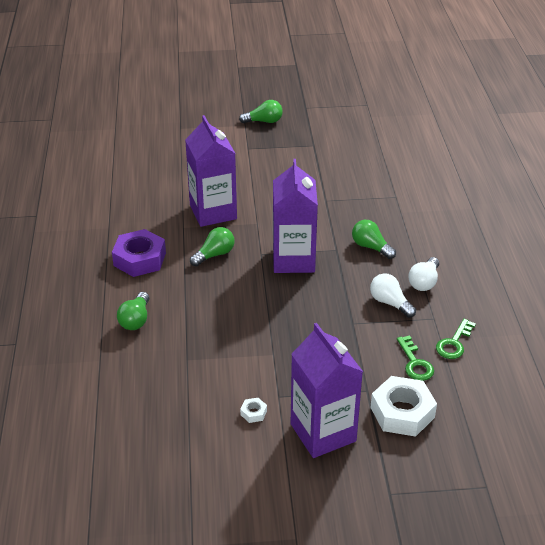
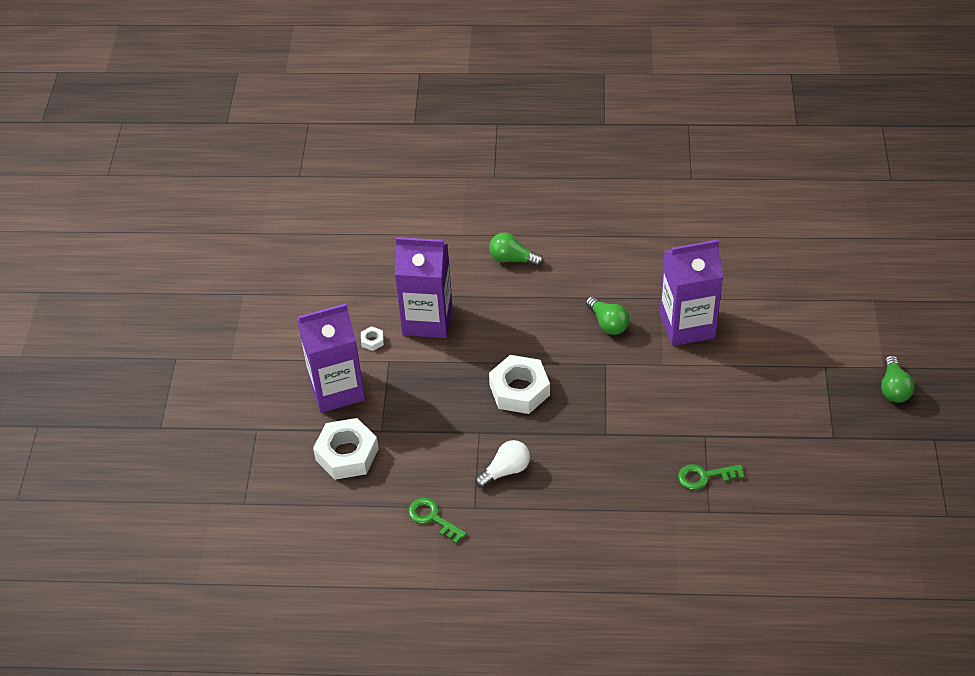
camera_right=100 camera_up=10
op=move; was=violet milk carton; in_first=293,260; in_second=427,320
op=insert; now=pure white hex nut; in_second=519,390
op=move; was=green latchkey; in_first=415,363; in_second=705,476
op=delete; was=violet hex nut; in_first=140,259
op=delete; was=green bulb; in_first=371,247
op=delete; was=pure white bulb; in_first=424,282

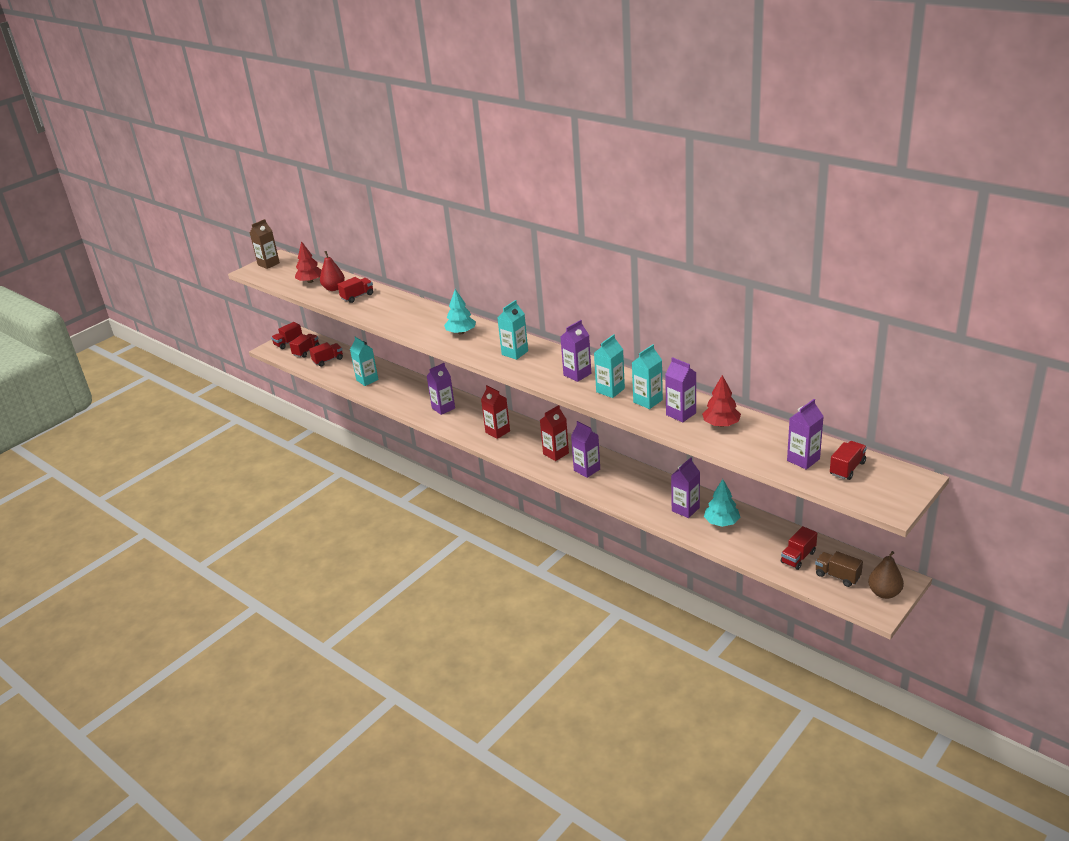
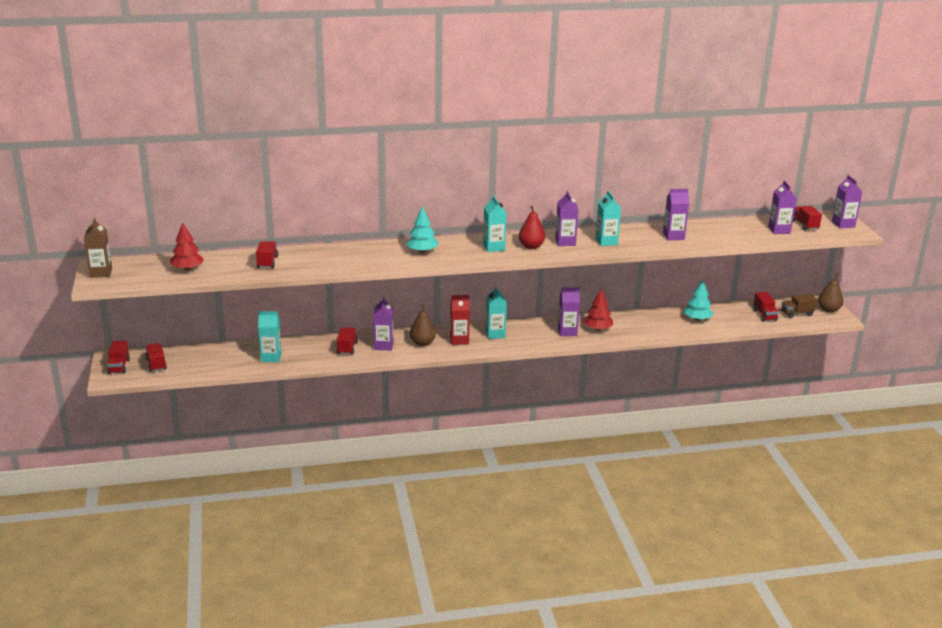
camera_right=-55 camera_up=-5
op=move; was=crimson toy truck; in_first=328,360; in_second=347,348
op=insert; now=brown pear fruit; in_second=422,343
op=move; was=turquoise milk carton; in_first=648,401; in_second=495,334
op=move; was=crimson pear fruit; in_first=334,288; in_second=531,246
op=move; was=crimson tree; in_first=721,424; in_second=598,329
op=move; was=violet milk carton; in_first=685,509; in_second=843,224
op=delete; was=crimson milk carton; in_first=556,453

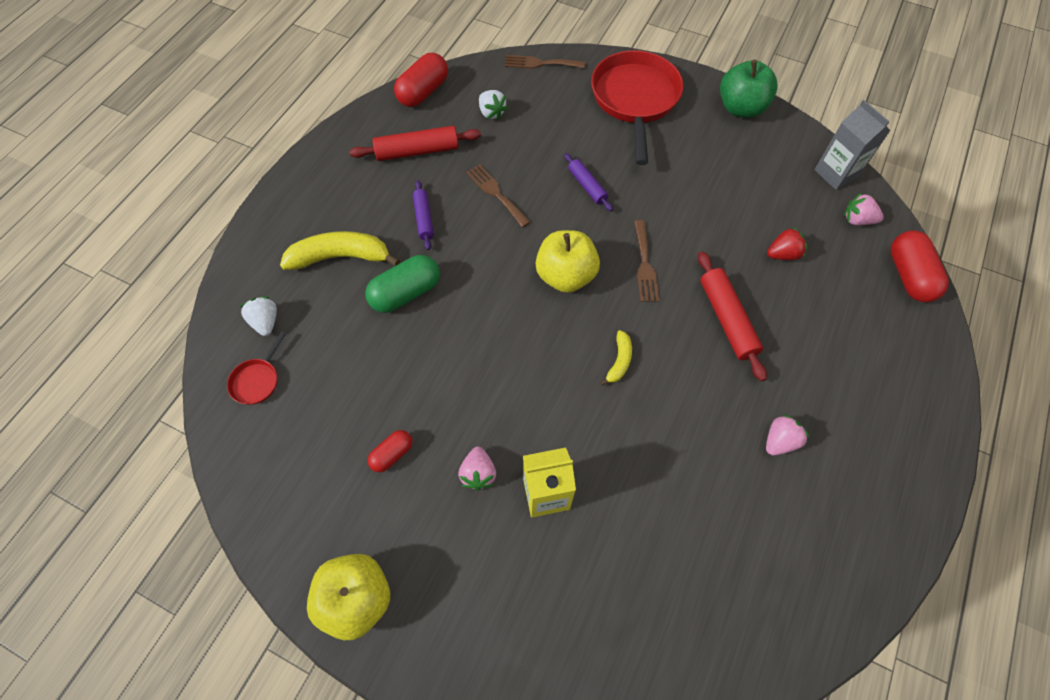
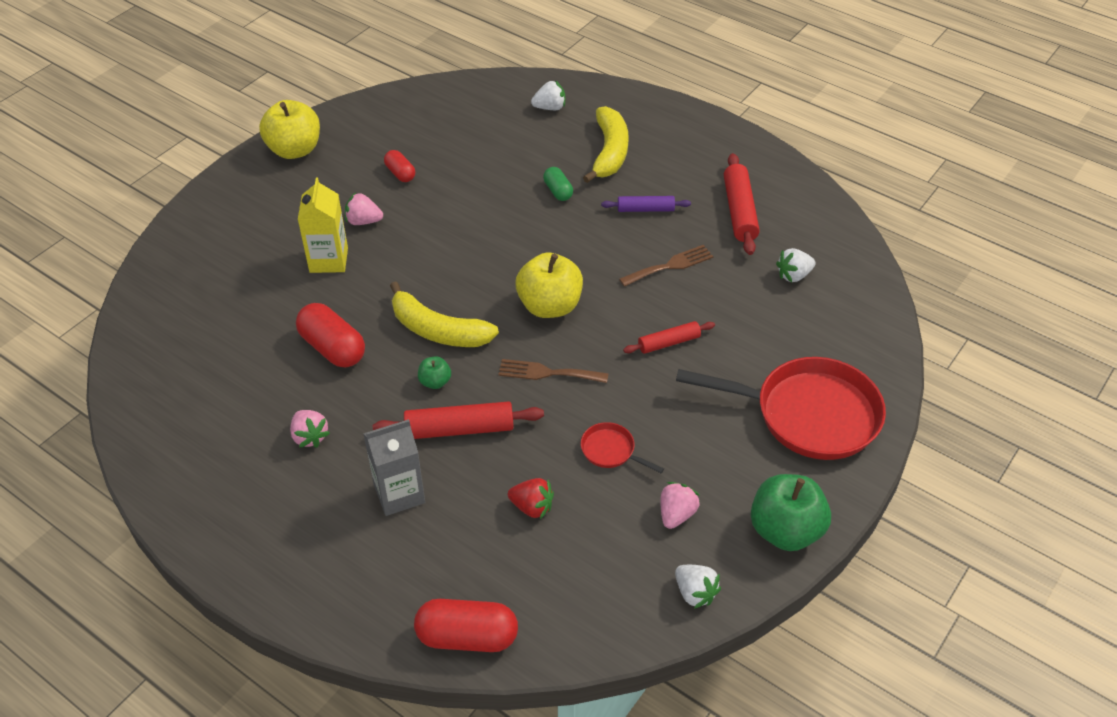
camera_right=100 camera_up=-15
op=move; was=crimson pill; in_first=423,92; in_second=333,348
op=move; was=grey milk carton; in_first=836,173; in_second=399,493
op=resize; was=golden banana fruit; in_first=619,361; in_second=438,330; ratio=1.96
op=insert; now=green apple; in_second=435,382
op=rotate; was=crimson toy strawberry; in_first=782,254; in_second=532,507; clockwise=-60
op=resize; was=green pill; in_first=406,293; in_second=558,191; ratio=0.57
op=move; was=crimson pan; in_first=257,380; in_second=611,451
op=recolor; was=violet rolling pin; now=crimson rolling pin; in_first=587,186; in_second=669,343
op=move; was=pink toy strawberry; in_first=857,220; in_second=676,514
op=insert; now=pure white toy strawberry; in_second=695,593
op=delete; was=brown dinner fork; in_first=540,63

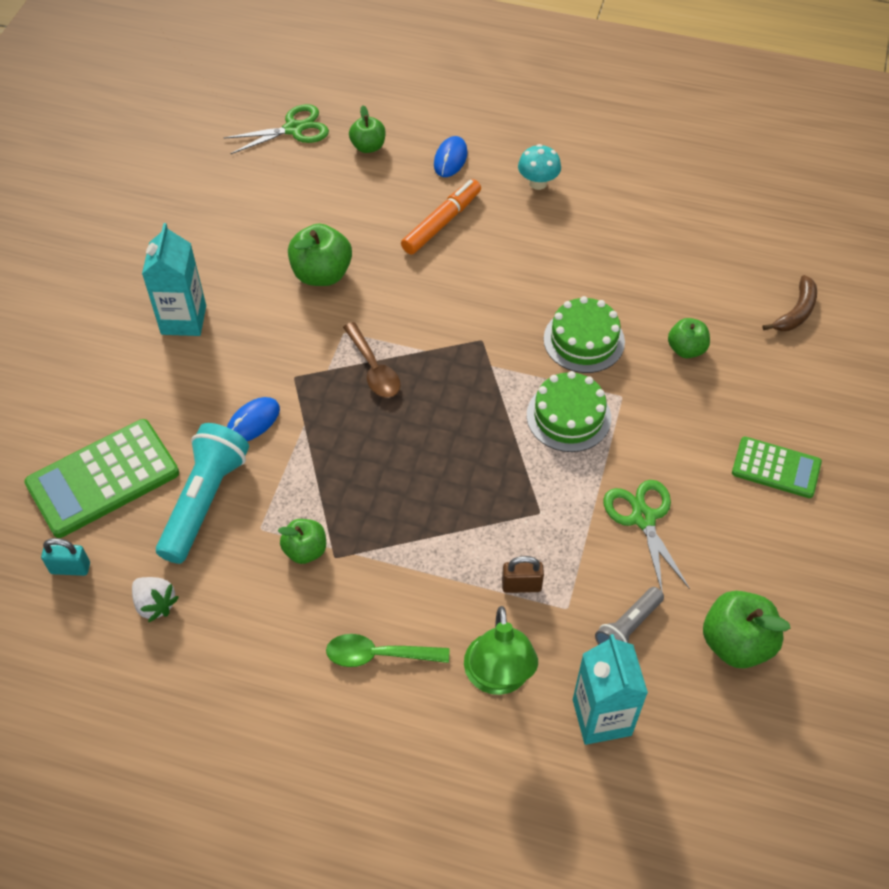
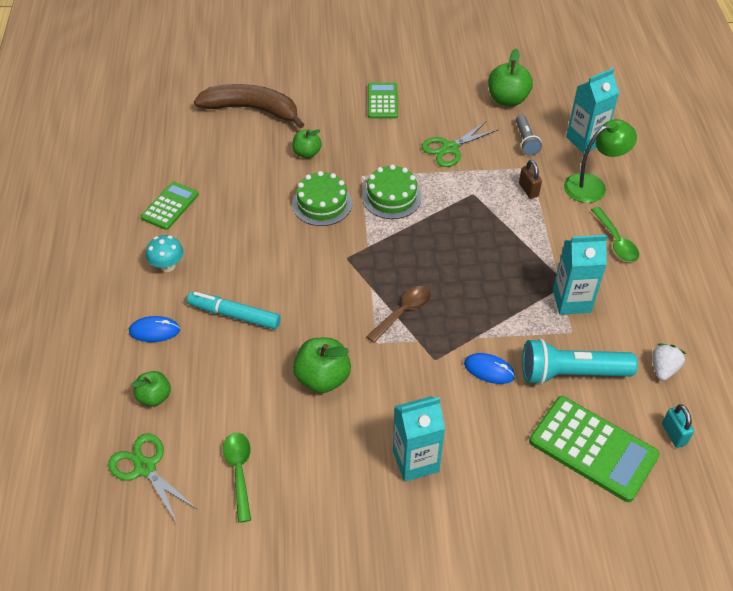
camera_right=-110 camera_up=-5
op=insert; now=green calculator; in_second=170,206
op=recolor; was=bright orange marker; now=turquoise marker; in_first=441,223; in_second=234,315
op=resize; was=brown banana fruit; in_first=796,312; in_second=252,109; ratio=1.95
op=insert; now=green teaspoon; in_second=239,472
op=rotate; was=grey pocket torch; in_first=628,627; in_second=525,141; clockwise=60
op=replace; was=green apple; now=turquoise milk carton; in_first=305,550; in_second=571,301

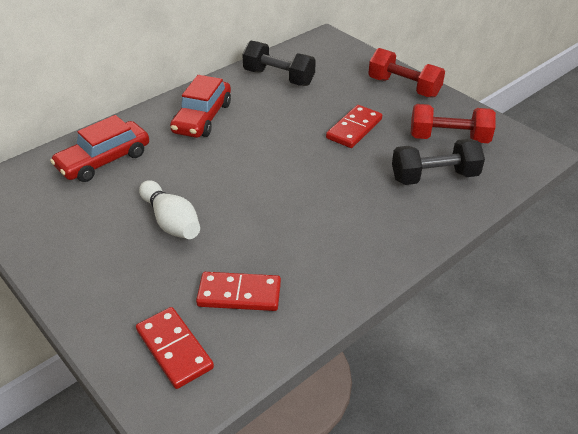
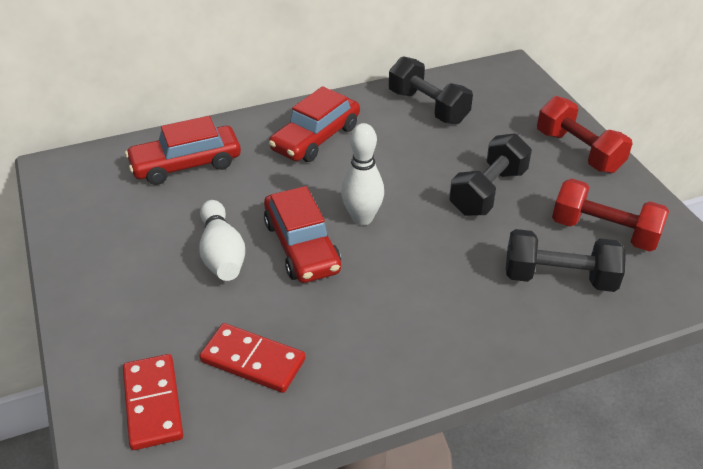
camera_right=20 camera_up=0
op=insert; now=crimson automobile; in_second=302,246
op=insert; now=pure white bowling pin; in_second=362,218
op=replace; was=crimson domino tile; now=jet-black dumbbell; in_first=354,129; in_second=488,192

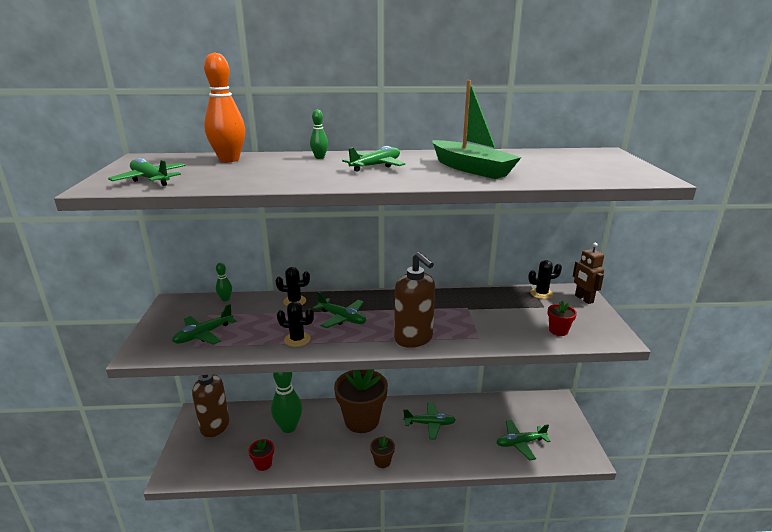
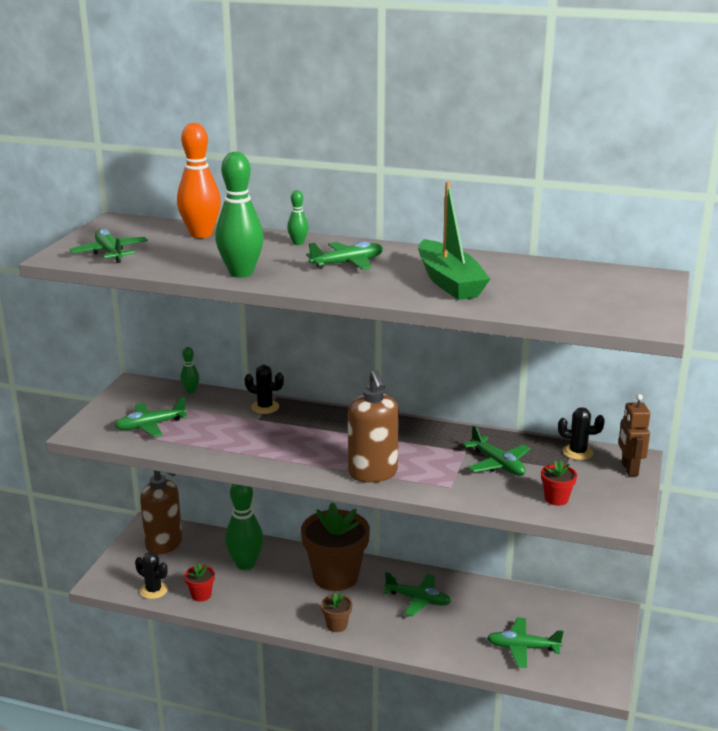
camera_right=20 camera_up=0
op=move; was=jet-black prickly plant; in_first=297,339; in_second=153,590
op=insert; now=green bowling pin; in_second=241,273
op=move; was=green aeroplane; in_first=342,318; in_second=497,464

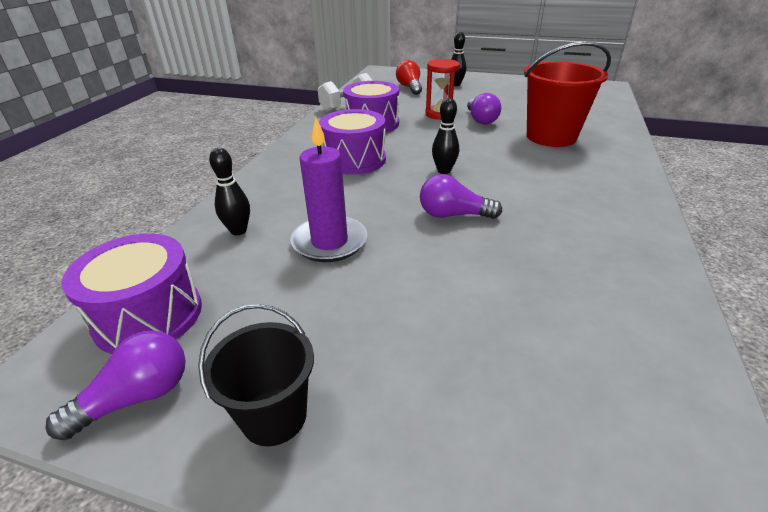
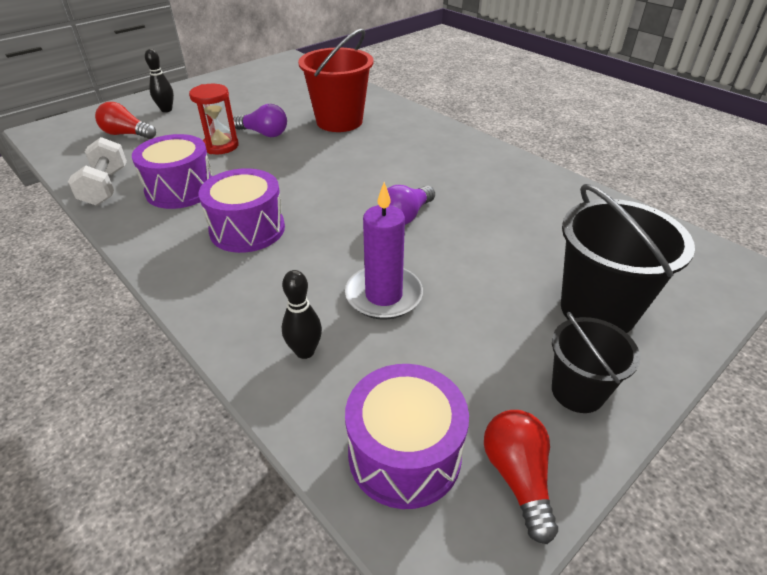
camera_right=-60 camera_up=5
op=recolor; was=violet bulb; now=crimson bulb; in_first=137,397; in_second=517,477
op=insert; now=jet-black bucket; in_second=598,310
op=delete; was=jet-black bowling pin; in_first=444,171

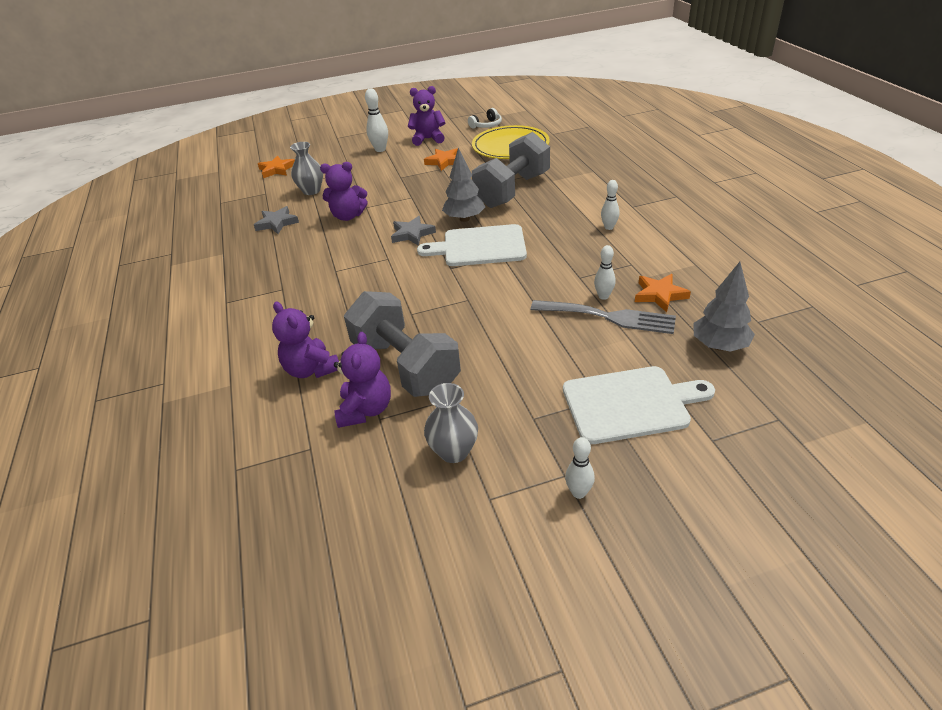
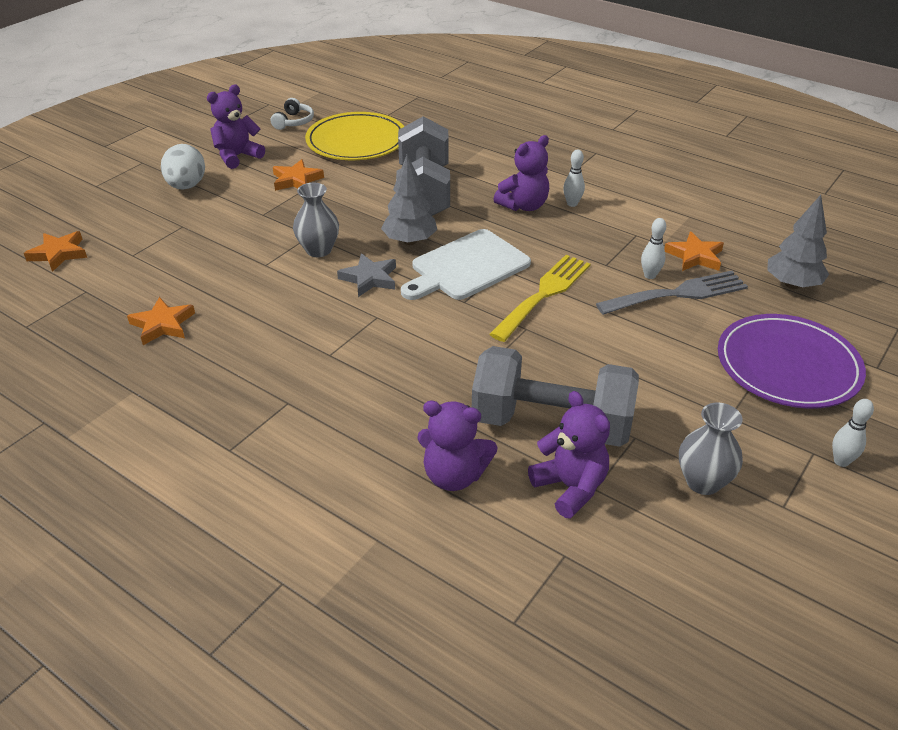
camera_right=-40 camera_up=0
op=recolor; was=grey star shape; now=bright orange star shape; in_first=277,223; in_second=162,324
op=replace; was=pure white bowling pin; now=pure white egg; in_first=380,149; in_second=186,186
op=move; was=grey flower vase; in_first=311,191; in_second=318,250
op=insert; now=golden dinner fork; in_second=544,294
op=move; was=violet stuffed bear; in_first=348,216; in_second=524,206
op=replace; was=pure white chopping board; now=violet plate; in_first=630,404; in_second=788,365

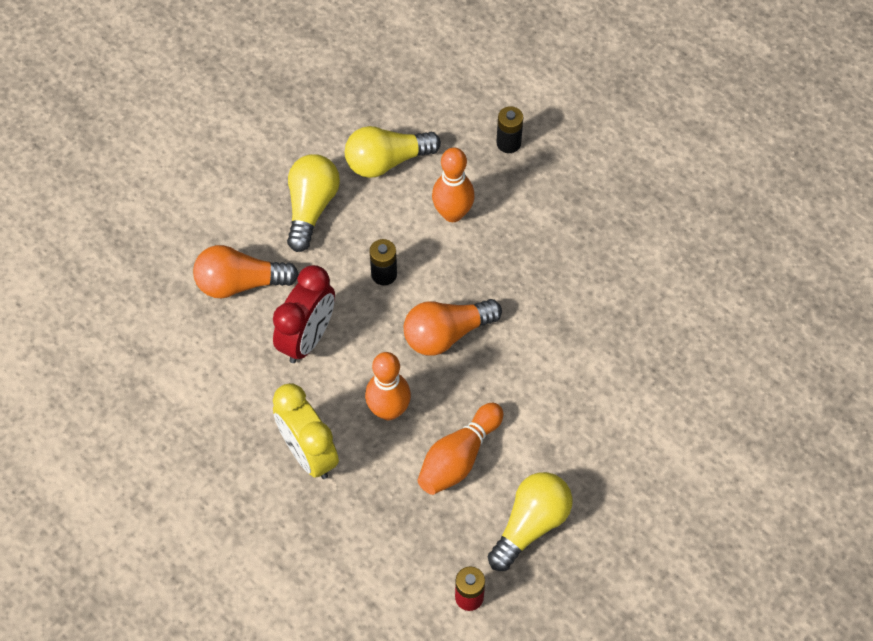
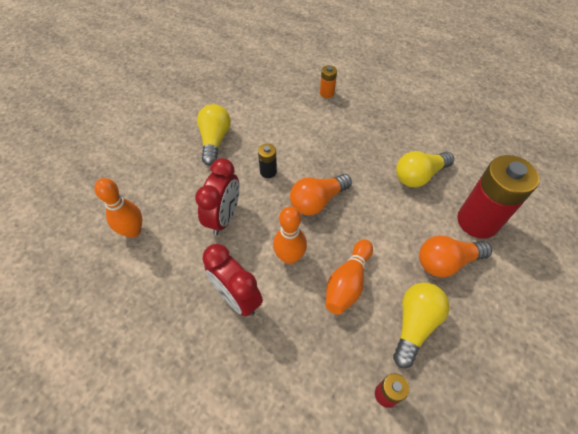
camera_right=-10 camera_up=-5
op=move; was=bright orange bowling pin; in_first=452,213; in_second=133,231
op=recolor; was=golden alarm clock; now=crimson alarm clock; in_first=308,453; in_second=237,298
op=recolor; was=jet-black battery; now=bright orange battery; in_first=508,143; in_second=327,93
op=move; was=golden bulb; in_first=387,161; in_second=419,176
op=move; was=bright orange bulb; in_first=240,283; in_second=446,262
op=insert; now=crimson battery; in_second=477,221

